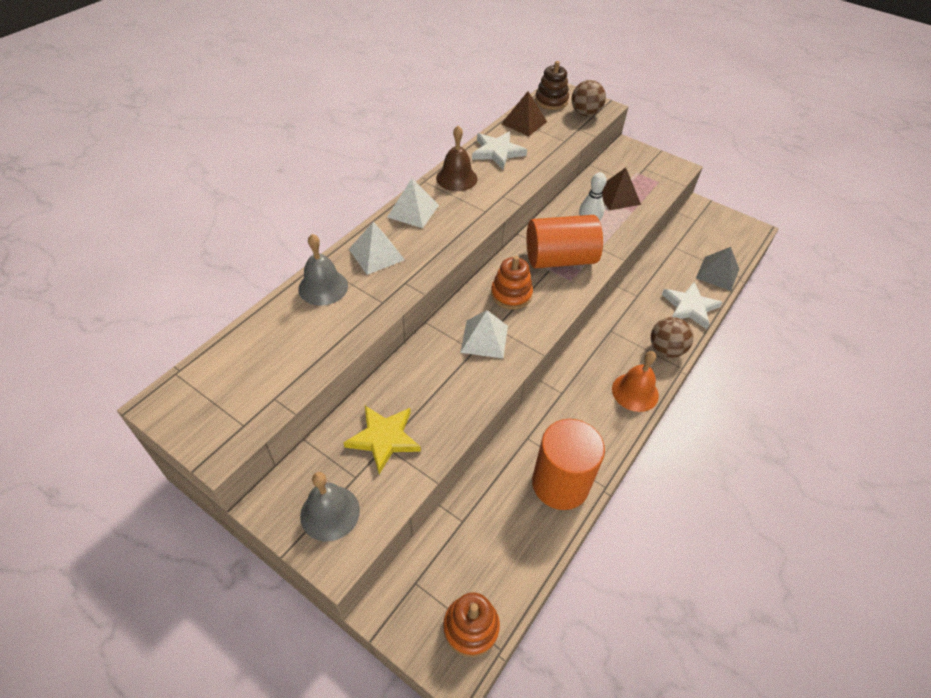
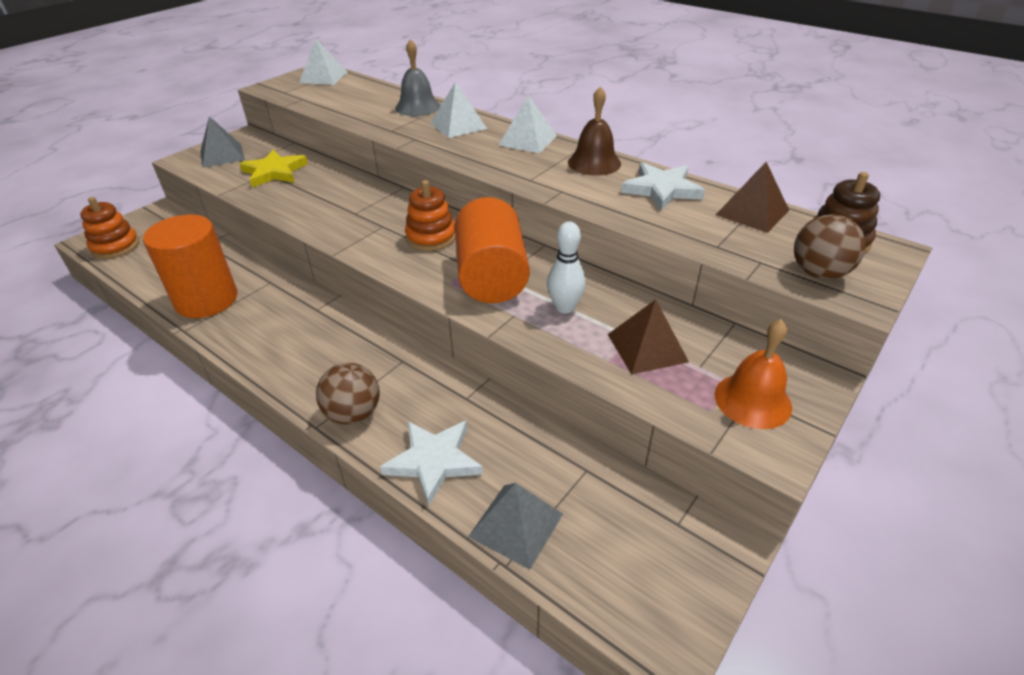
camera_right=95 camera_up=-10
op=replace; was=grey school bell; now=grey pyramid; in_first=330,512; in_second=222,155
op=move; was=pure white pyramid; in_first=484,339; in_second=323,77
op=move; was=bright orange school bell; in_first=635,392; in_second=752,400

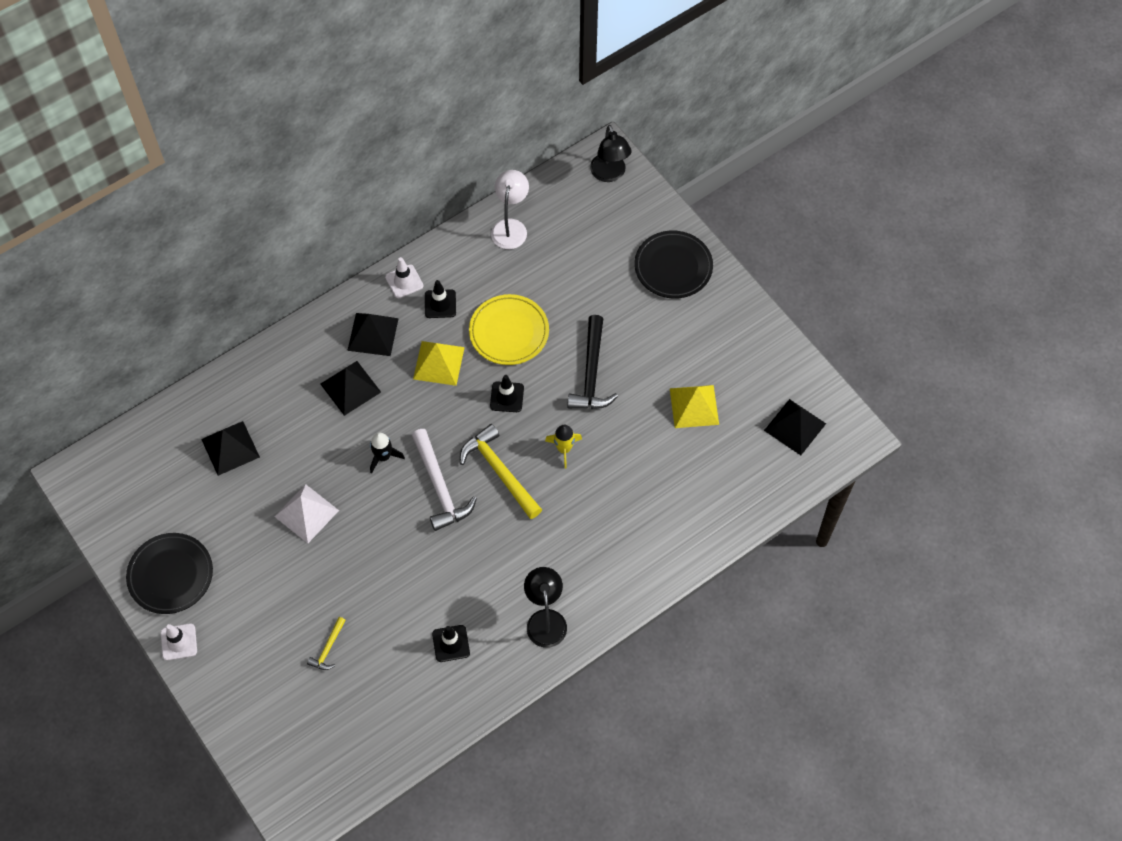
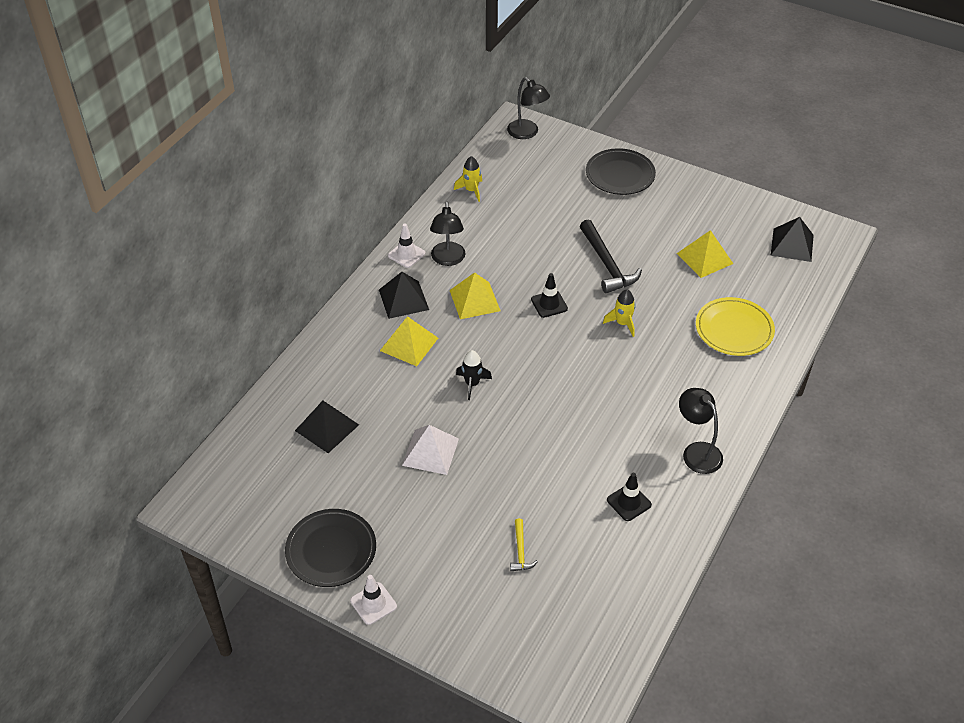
camera_right=-25 camera_up=-15
op=recolor; was=jet-black pyramid; now=golden pyramid; in_first=350,388; in_second=409,344
op=replace; was=jet-black road cone; now=jet-black lamp; in_first=440,304; in_second=448,259
op=replace; was=pure white lamp; now=golden rocket; in_first=510,227; in_second=471,190
op=move; was=golden plate; in_first=509,332; in_second=734,329
op=delete; was=pure white hammer; in_first=440,487
op=delete; was=golden hammer; in_first=499,471

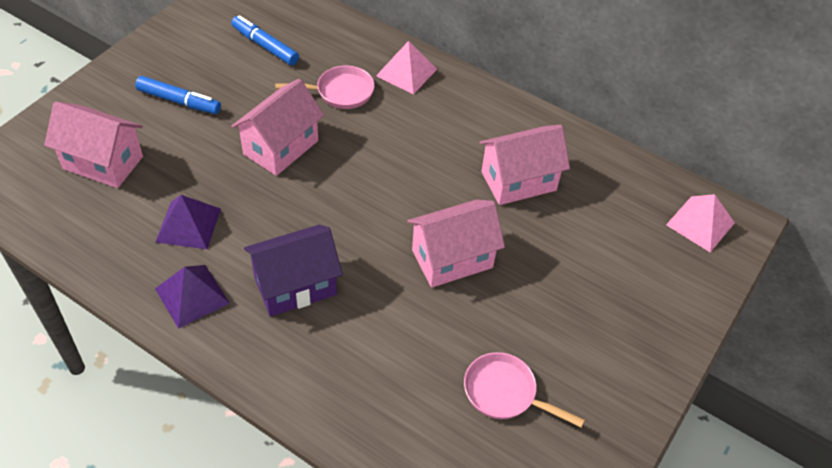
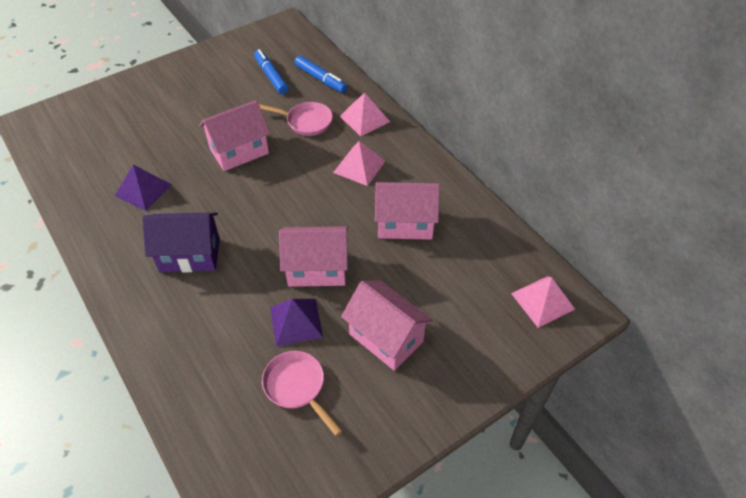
camera_right=25 camera_up=0
op=move; was=violet pyramid; in_first=192,295; in_second=296,322
op=move; was=blue marker; in_first=179,101; in_second=320,79
op=insert; now=pink pyramid; in_second=359,166
op=move; was=pink toy house; in_first=103,162; in_second=386,338

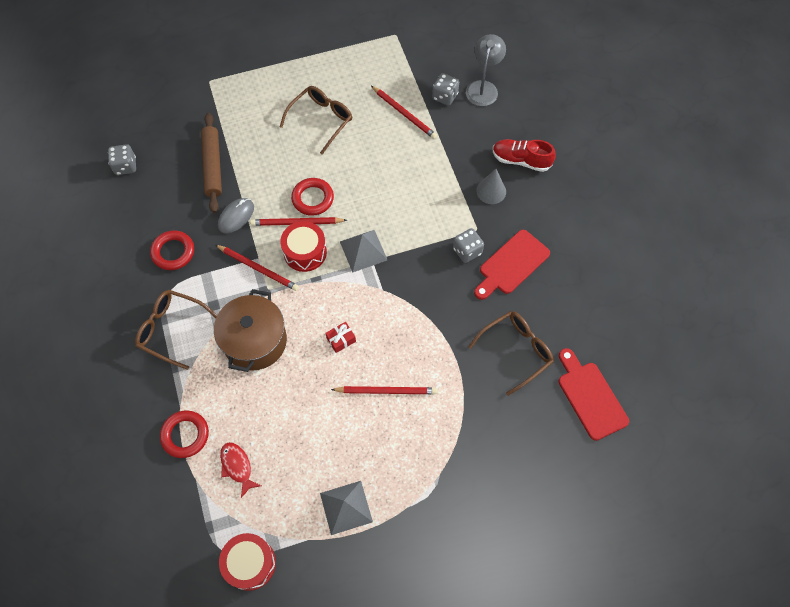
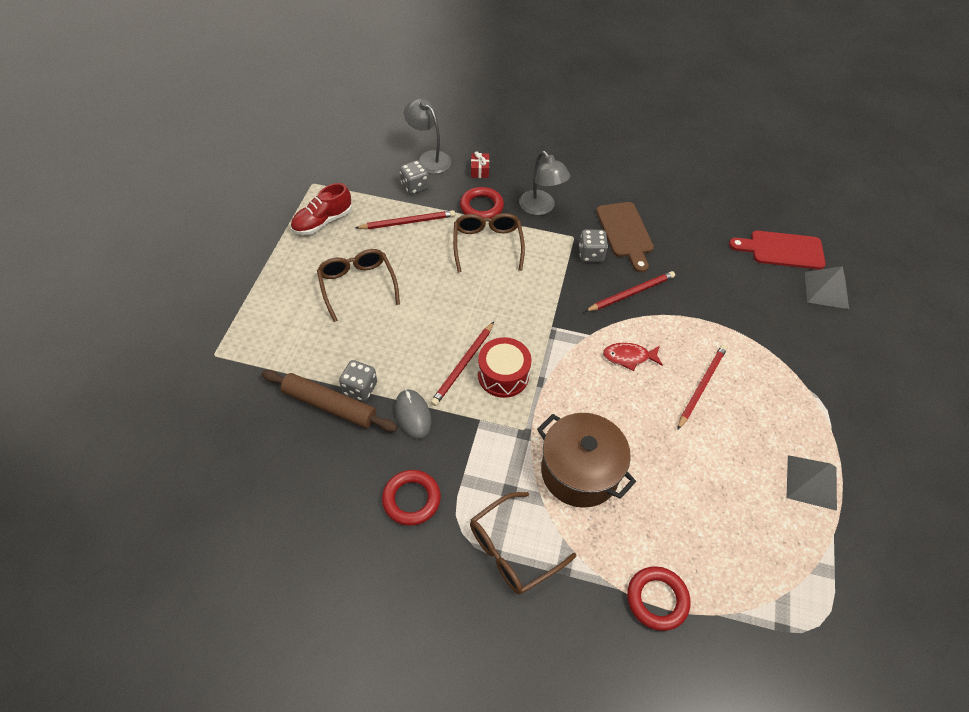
camera_right=-60 camera_up=-10
op=move; was=crimson shoe; in_first=521,160; in_second=322,222
op=move; was=grey die; in_first=125,166; in_second=360,388
op=move; was=brown spectacles; in_first=516,351; in_second=487,245
op=move; was=crimson ring; in_first=313,199; in_second=481,207
op=move; was=crimson gift; in_first=341,339; in_second=479,170
op=replace; was=grey cone; now=grey lamp; in_first=491,191; in_second=541,208
op=move; was=crimson wooden pencil; in_first=258,268; in_second=631,293
op=recolor; was=crimson chopping board; now=brown chopping board; in_first=511,264; in_second=625,233
op=move; was=crimson fish figure; in_first=237,466; in_second=629,357
op=move; was=grey pyramid; in_first=363,250; in_second=826,290
op=delete; was=crimson snare drum; in_first=250,563

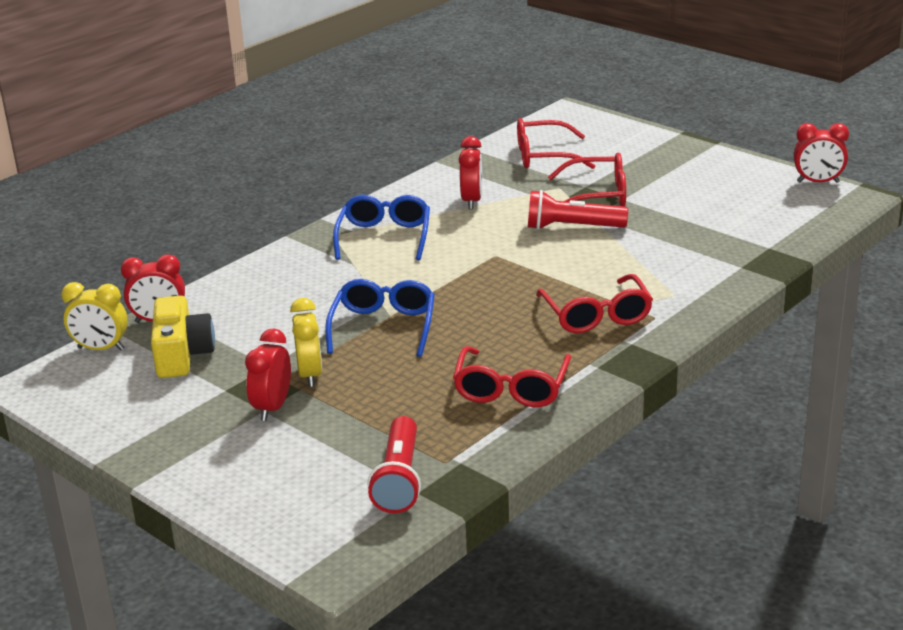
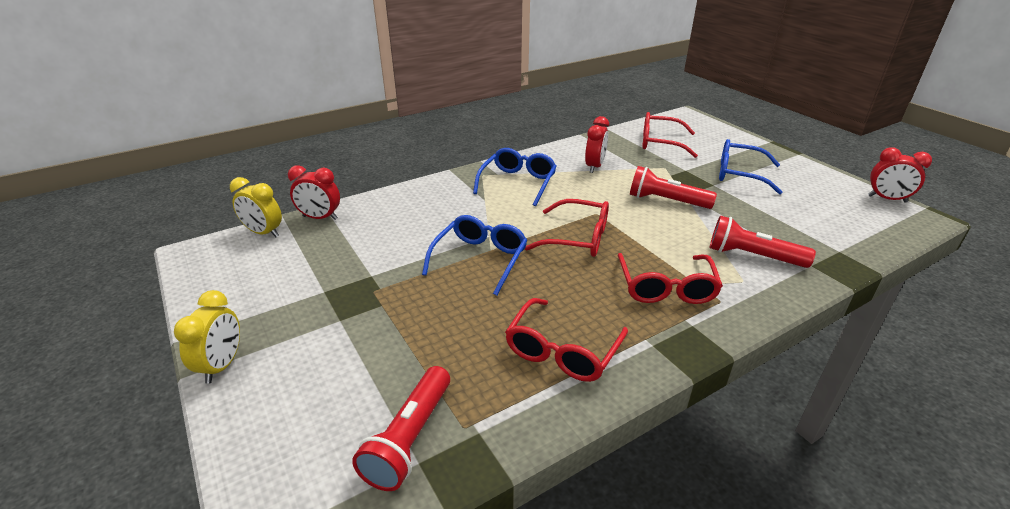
camera_right=15 camera_up=5
op=move; was=golden alarm clock; in_first=310,375; in_second=222,365
op=move; was=crimson spectacles; in_first=597,195; in_second=577,238
op=insert; now=crimson pocket torch; in_second=752,256
op=insert; now=blue spectacles; in_second=739,174
op=delete; was=golden compact camera; in_first=182,354
op=delete; was=crimson alarm clock; in_first=272,408

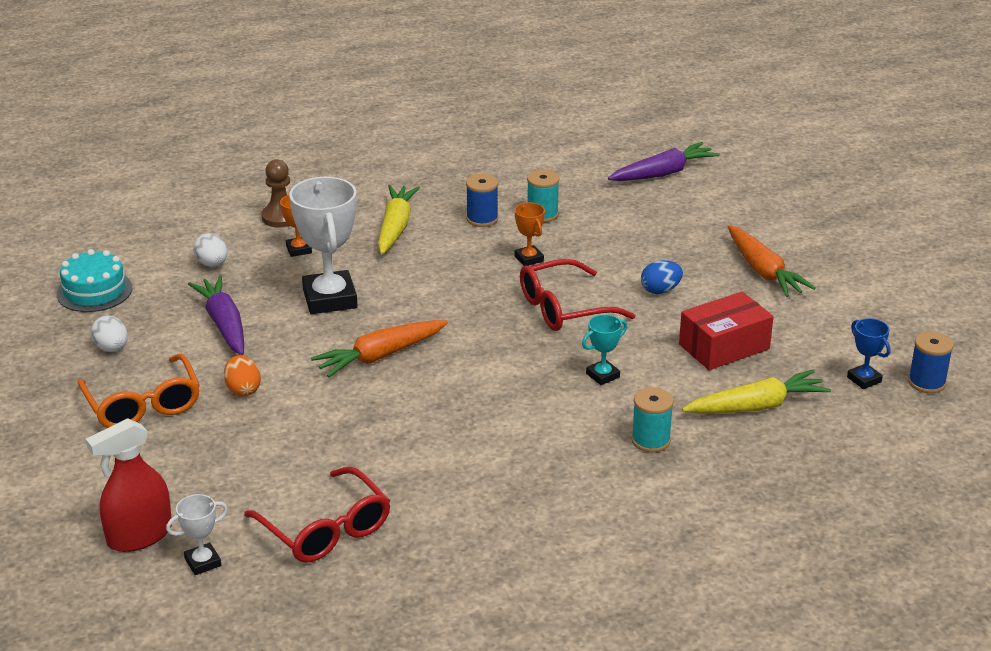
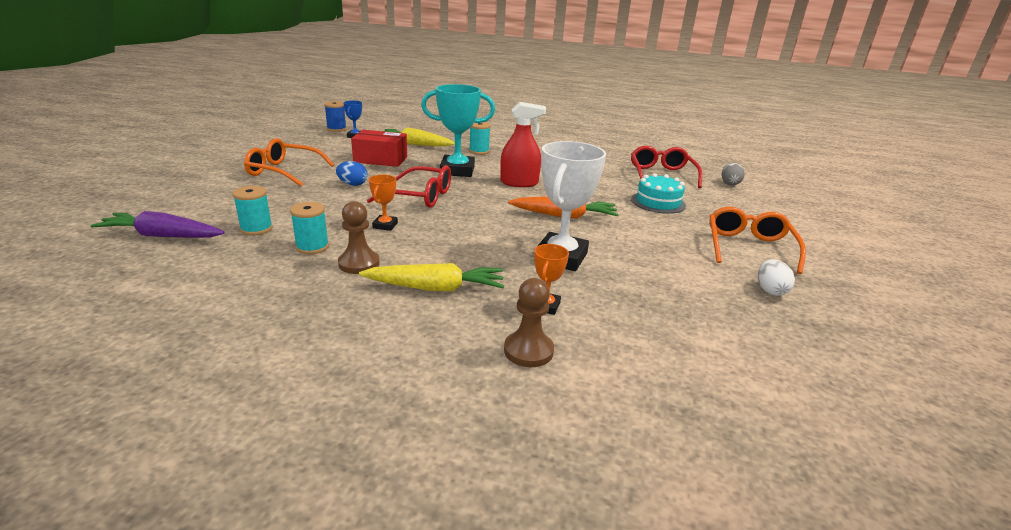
camera_right=-145 camera_up=-5
op=insert; now=turquoise bobbin; in_second=256,229
op=replace; was=bright orange toy carrot; now=bright orange spectacles; in_first=763,271; in_second=283,171
op=replace; was=blue bobbin; now=brown game pawn; in_first=482,219; in_second=359,263
op=rotate; was=golden toy carrot; in_first=395,227; in_second=436,288; clockwise=-135
op=resize; was=turquoise trophy; in_first=602,375; in_second=457,171; ratio=2.07
op=move; was=crimson spray cleaner; in_first=139,536; in_second=519,183
op=move; was=turquoise cake; in_first=94,291; in_second=658,202
op=replace; was=pure white trophy; now=grey egg; in_first=203,562; in_second=729,183
op=delete; was=violet toy carrot; in_first=224,324
op=delete; was=pure white egg; in_first=212,264
op=delete; was=bright orange egg; in_first=243,390

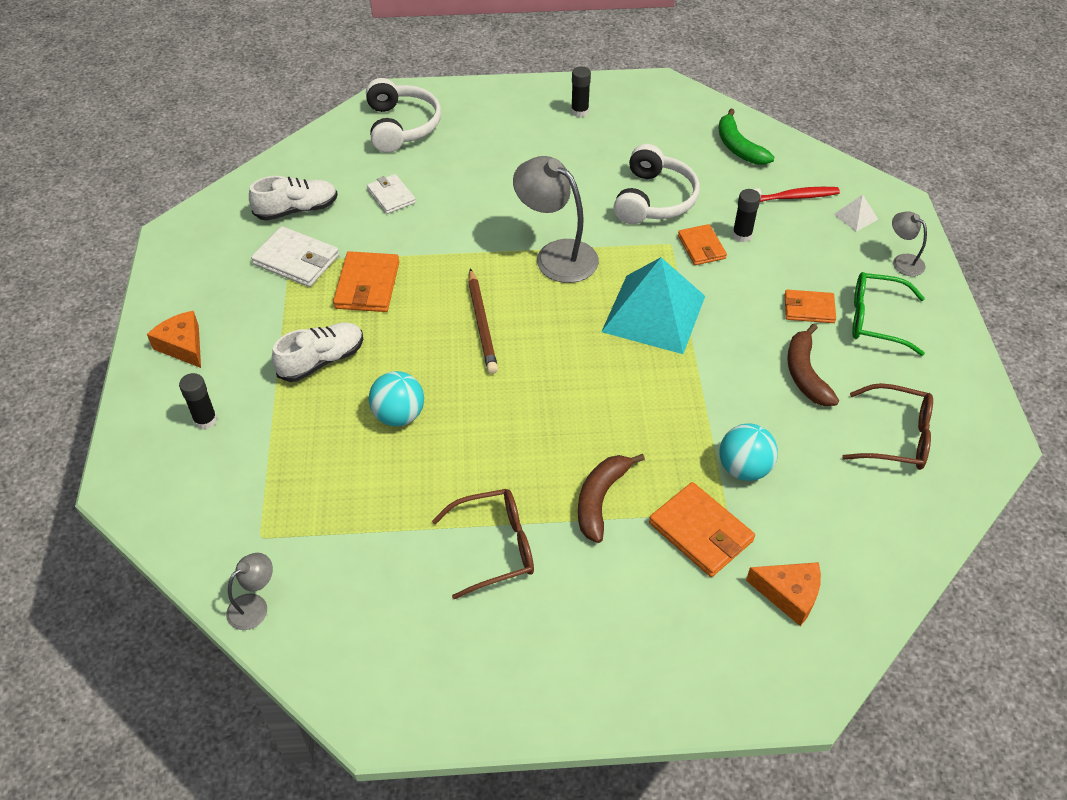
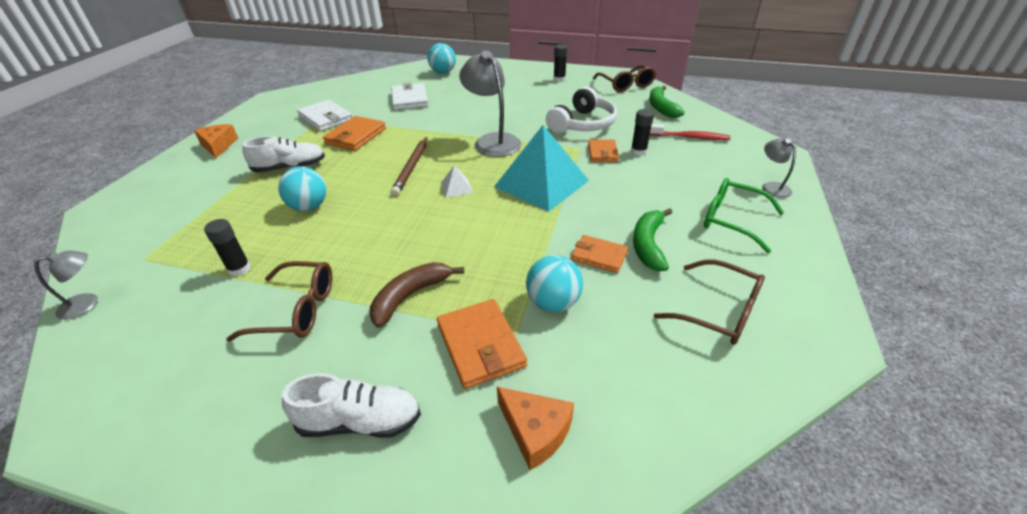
camera_right=20 camera_up=-10
op=move; was=jet-black glue; in_first=205,420; in_second=239,269
op=move; was=pure white shoe; in_first=297,210; in_second=360,421
op=resize; was=pure white wallet; in_first=391,196; in_second=409,99; ratio=1.51
op=replace; was=pure white headset; now=turquoise ball; in_first=401,126; in_second=443,72
op=move; was=pure white pyramid; in_first=855,216; in_second=456,187
op=move; was=bright orange wallet; in_first=809,309; in_second=599,256
op=insert; now=brown spectacles; in_second=626,85
op=recolor; was=brown banana fruit; now=green banana fruit; in_first=805,374; in_second=648,245

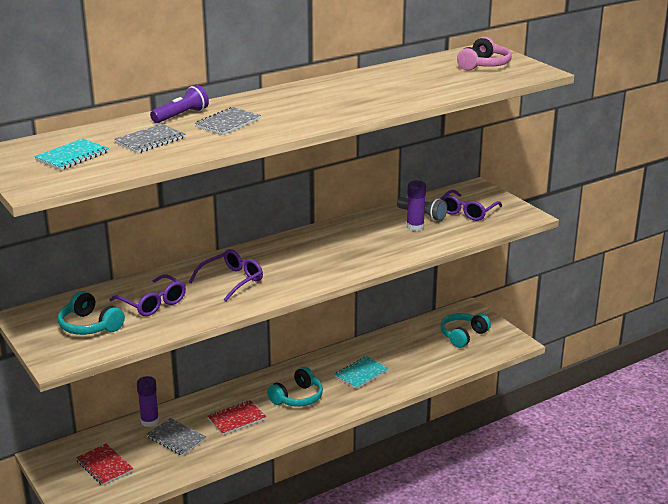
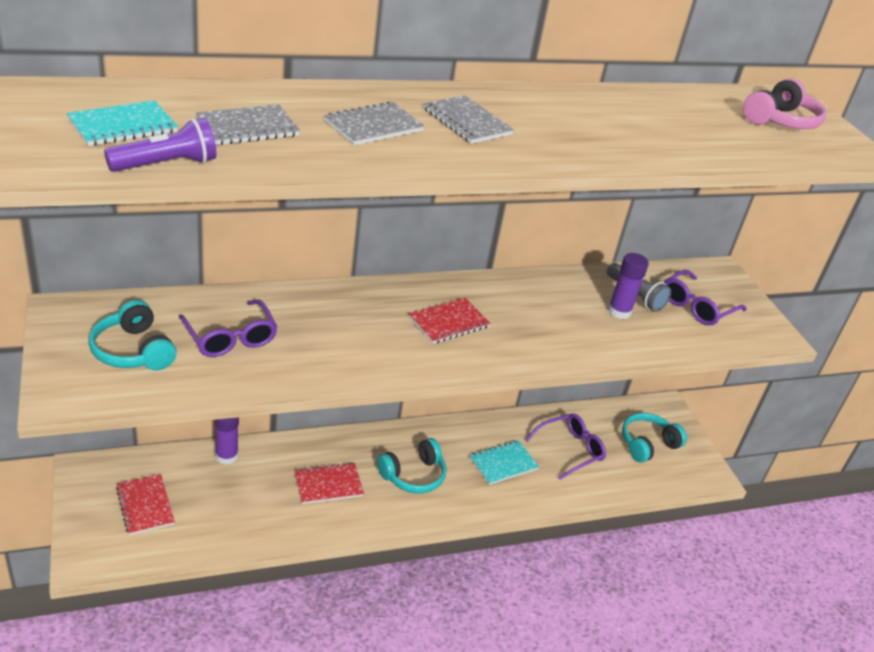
camera_right=10 camera_up=10
op=move; was=violet pocket torch; in_first=181,116; in_second=167,165
op=insert; now=crimson exercise book; in_second=449,322
op=move; was=grey exercise book; in_first=176,438; in_second=467,122
op=move; was=violet spectacles; in_first=232,280; in_second=570,450

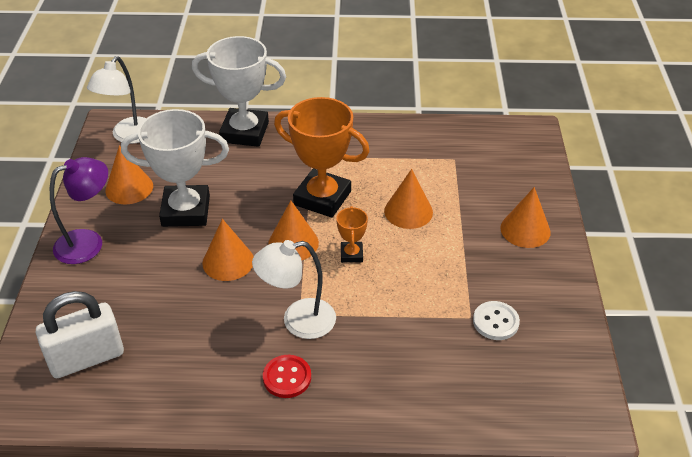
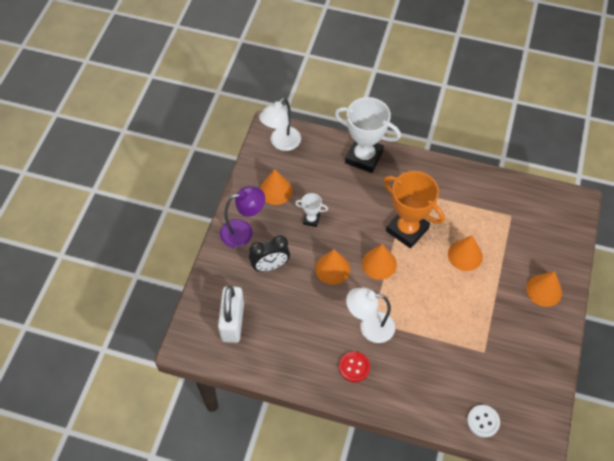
camera_right=15 camera_up=15
op=rotate; was=pure white padlock; in_first=86,358; in_second=232,322; clockwise=-75
op=insert; now=jet-black alarm clock; in_second=270,266
op=resize; was=pure white trophy; in_first=186,211; in_second=311,219; ratio=0.47
op=move; was=pure white button; in_first=495,322; in_second=483,421
op=delete; was=bright orange trophy; in_first=351,254

